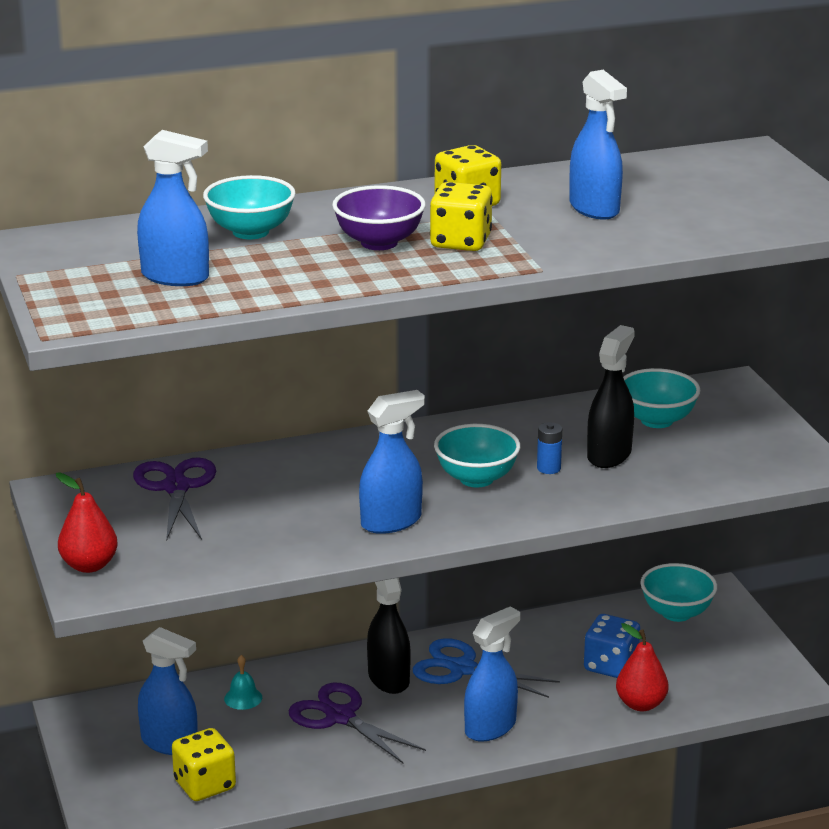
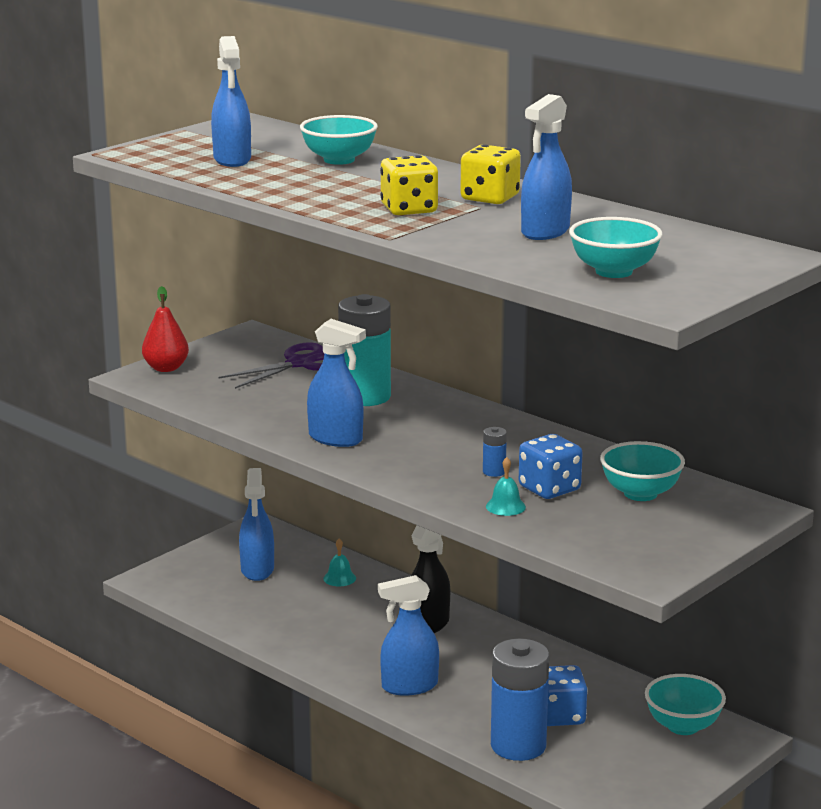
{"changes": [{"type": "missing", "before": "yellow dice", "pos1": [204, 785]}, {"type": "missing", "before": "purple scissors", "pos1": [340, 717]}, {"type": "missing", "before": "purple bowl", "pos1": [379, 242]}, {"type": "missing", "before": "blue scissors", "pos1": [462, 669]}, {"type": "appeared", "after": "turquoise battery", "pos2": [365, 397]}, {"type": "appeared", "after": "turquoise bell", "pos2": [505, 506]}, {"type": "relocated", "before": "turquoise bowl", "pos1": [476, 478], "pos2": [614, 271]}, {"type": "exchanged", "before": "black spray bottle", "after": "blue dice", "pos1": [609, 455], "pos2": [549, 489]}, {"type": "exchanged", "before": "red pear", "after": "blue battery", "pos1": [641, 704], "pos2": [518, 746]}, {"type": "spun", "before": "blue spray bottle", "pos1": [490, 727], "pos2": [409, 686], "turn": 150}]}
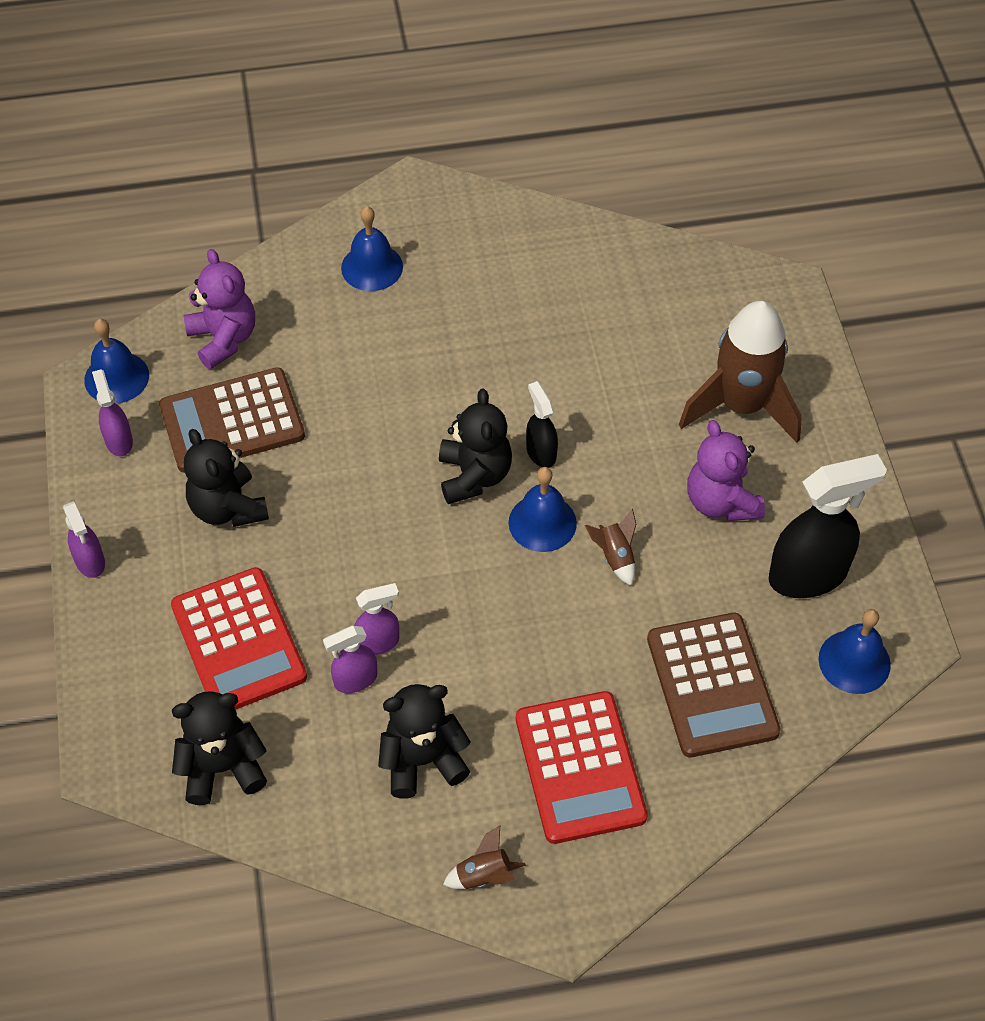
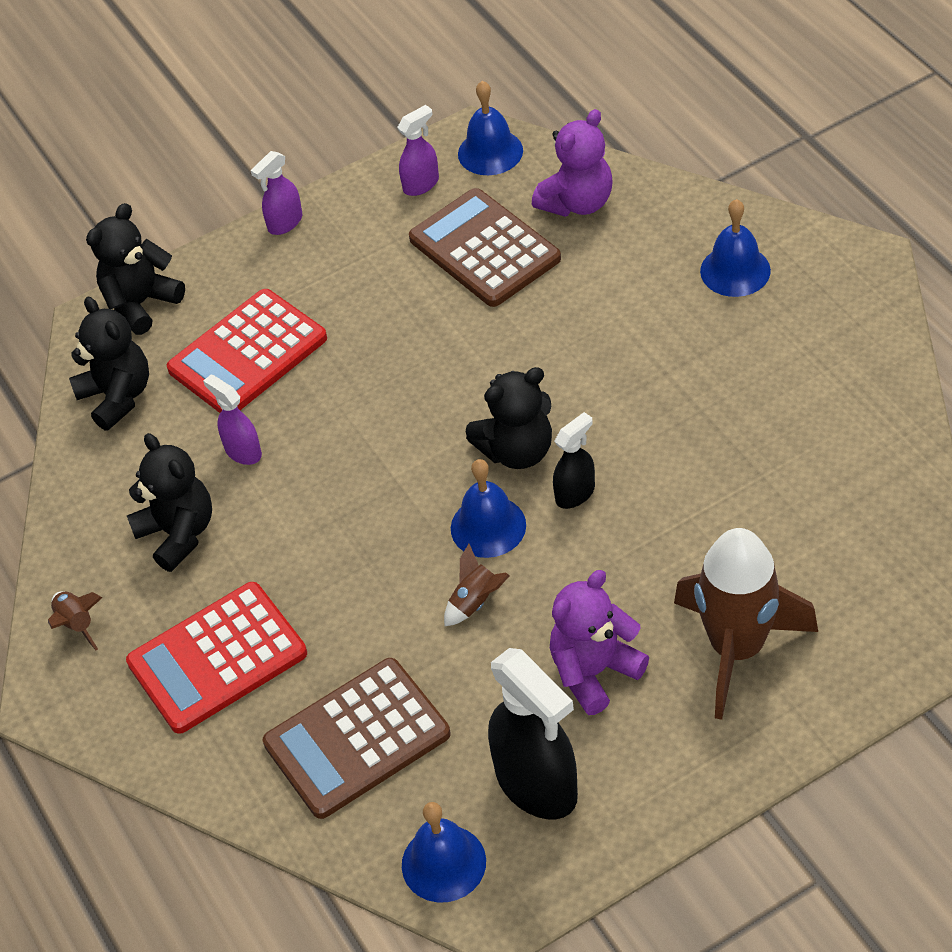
{"changes": [{"type": "missing", "before": "purple spray bottle", "pos1": [378, 642]}, {"type": "relocated", "before": "black teddy bear", "pos1": [228, 508], "pos2": [141, 303]}]}
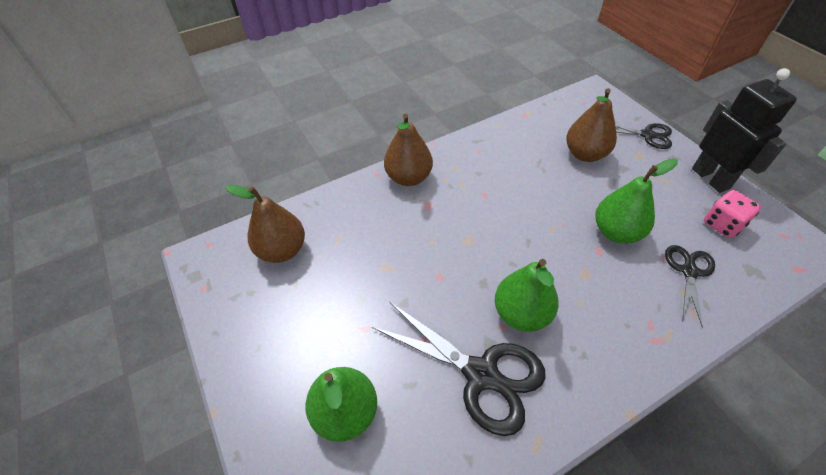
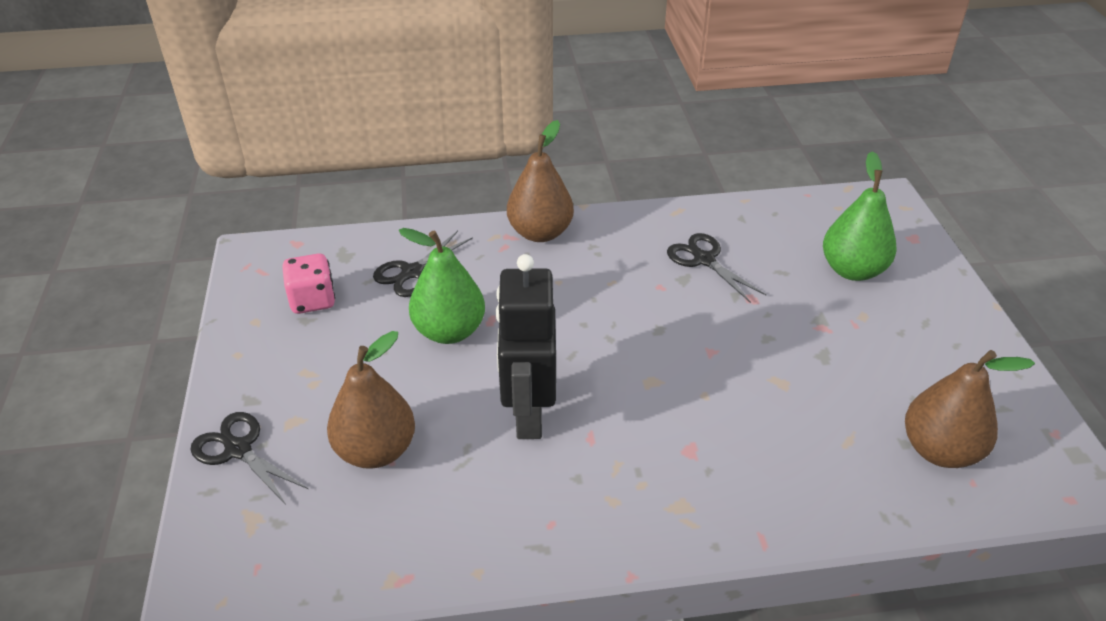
{"changes": [{"type": "missing", "before": "green pear", "pos1": [521, 313]}, {"type": "relocated", "before": "brown pear", "pos1": [408, 177], "pos2": [540, 233]}, {"type": "relocated", "before": "black robot", "pos1": [710, 178], "pos2": [528, 415]}, {"type": "size", "before": "black scissors", "pos1": [481, 374], "pos2": [704, 260], "scale": 0.58}]}
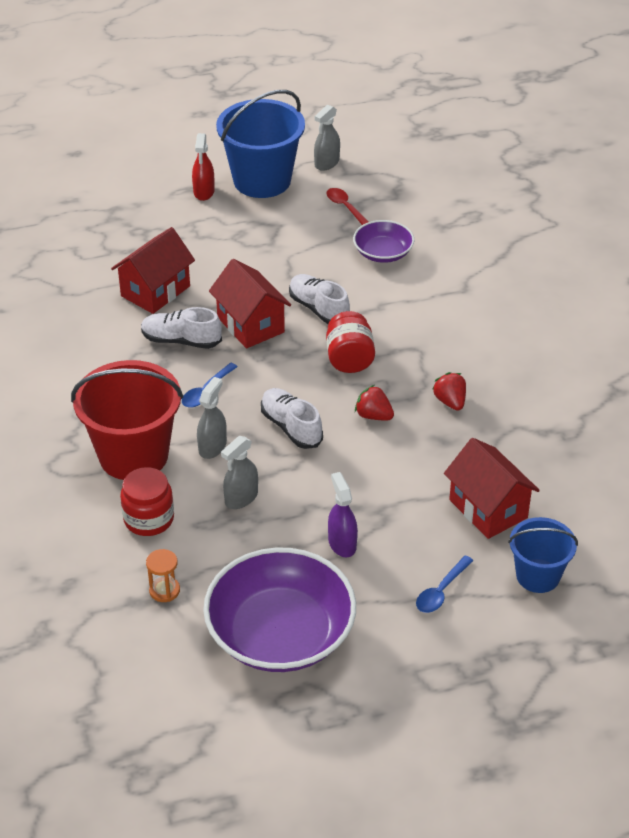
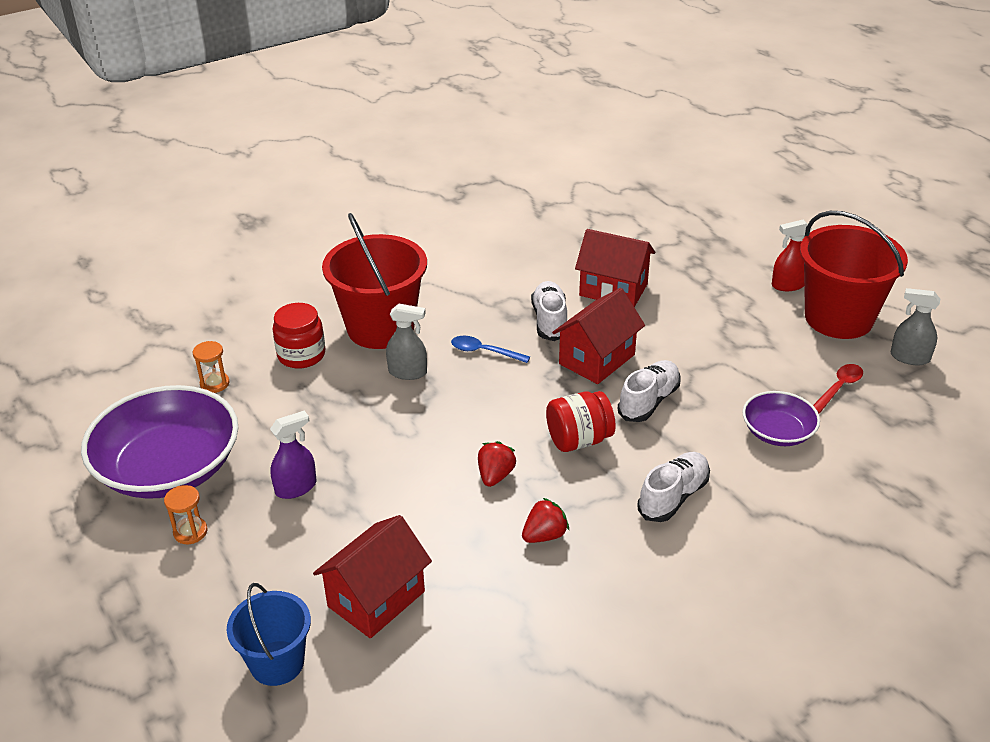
{"changes": [{"type": "missing", "before": "grey spray bottle", "pos1": [241, 498]}, {"type": "missing", "before": "blue spoon", "pos1": [441, 591]}, {"type": "appeared", "after": "orange hourglass", "pos2": [190, 532]}, {"type": "relocated", "before": "white shoe", "pos1": [291, 427], "pos2": [673, 497]}, {"type": "colour", "before": "blue bucket", "after": "red bucket", "pos1": [262, 180], "pos2": [838, 318]}]}
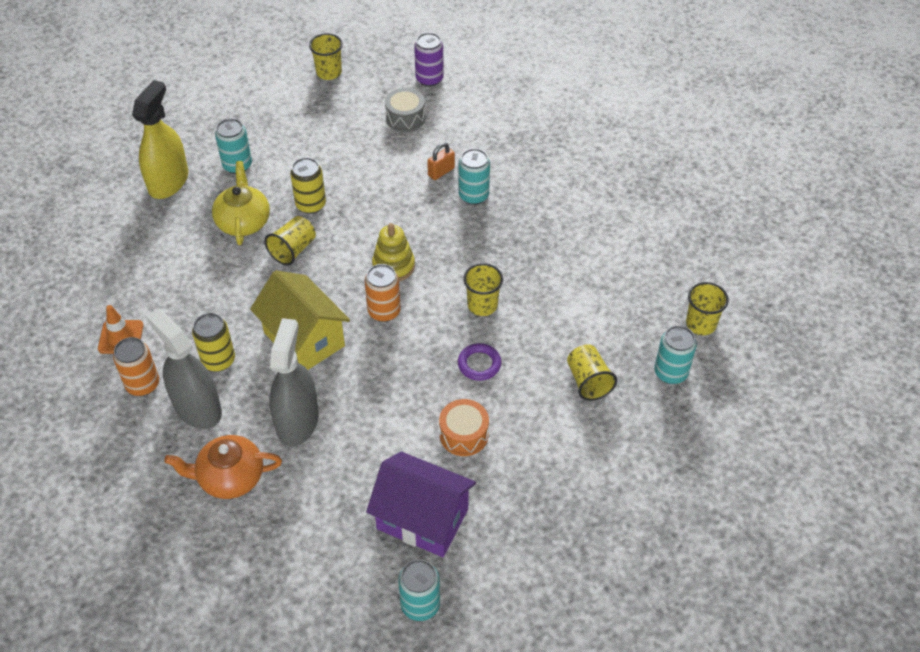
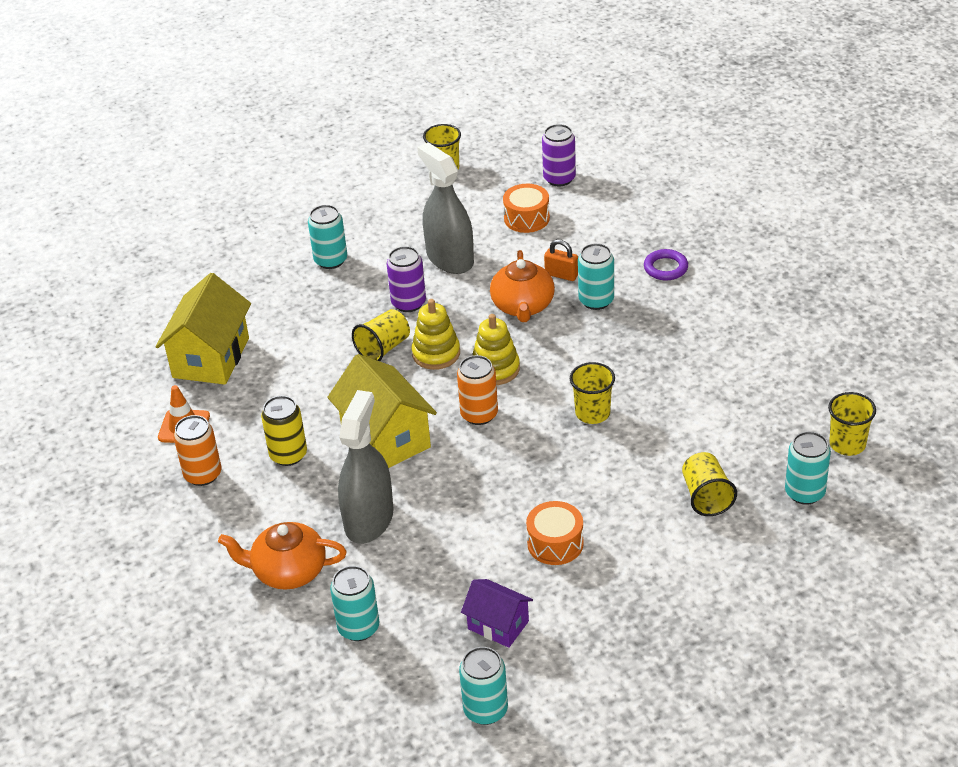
{"changes": [{"type": "missing", "before": "yellow spray bottle", "pos1": [168, 182]}, {"type": "missing", "before": "yellow teapot", "pos1": [243, 222]}, {"type": "appeared", "after": "yellow house", "pos2": [211, 358]}, {"type": "appeared", "after": "turquoise can", "pos2": [358, 627]}, {"type": "appeared", "after": "yellow stacking toy", "pos2": [436, 353]}, {"type": "appeared", "after": "orange teapot", "pos2": [523, 306]}, {"type": "relocated", "before": "grey spray bottle", "pos1": [197, 408], "pos2": [450, 258]}, {"type": "relocated", "before": "purple ring", "pos1": [479, 364], "pos2": [665, 268]}, {"type": "colour", "before": "yellow can", "after": "purple can", "pos1": [311, 204], "pos2": [408, 303]}, {"type": "colour", "before": "grey drum", "after": "orange drum", "pos1": [405, 118], "pos2": [526, 218]}, {"type": "spun", "before": "orange padlock", "pos1": [441, 172], "pos2": [561, 275], "turn": 60}, {"type": "size", "before": "purple house", "pos1": [422, 519], "pos2": [498, 625], "scale": 0.58}]}
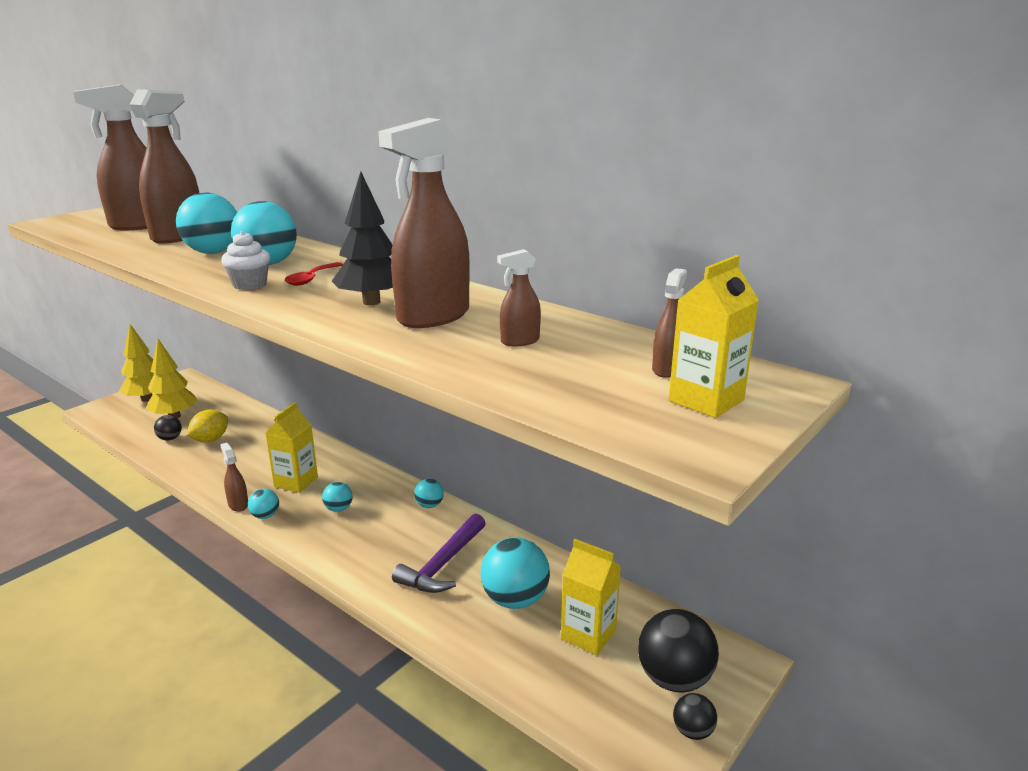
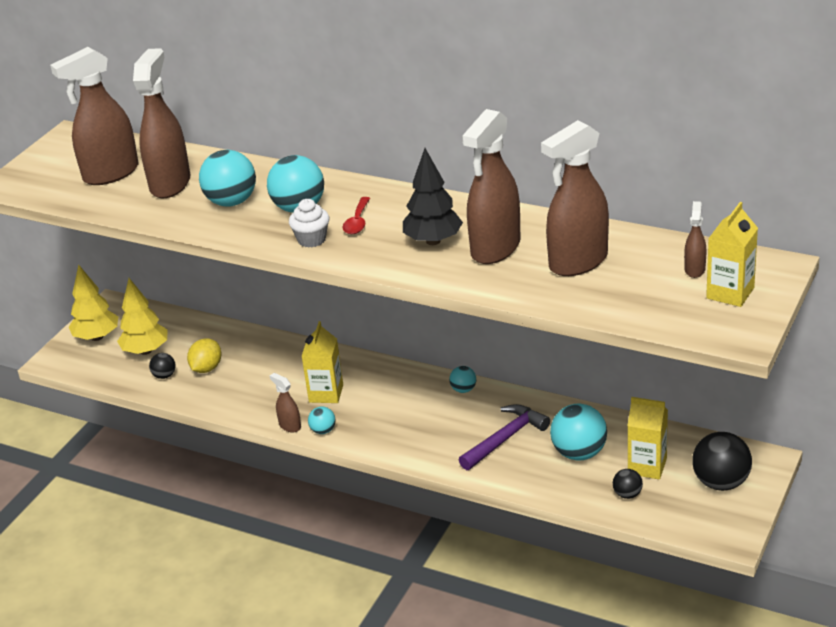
{"changes": [{"type": "missing", "before": "turquoise ball", "pos1": [338, 509]}, {"type": "relocated", "before": "black ball", "pos1": [693, 731], "pos2": [627, 494]}, {"type": "spun", "before": "purple hammer", "pos1": [442, 564], "pos2": [505, 438], "turn": -150}, {"type": "size", "before": "brown spray bottle", "pos1": [519, 341], "pos2": [578, 262], "scale": 2.19}]}
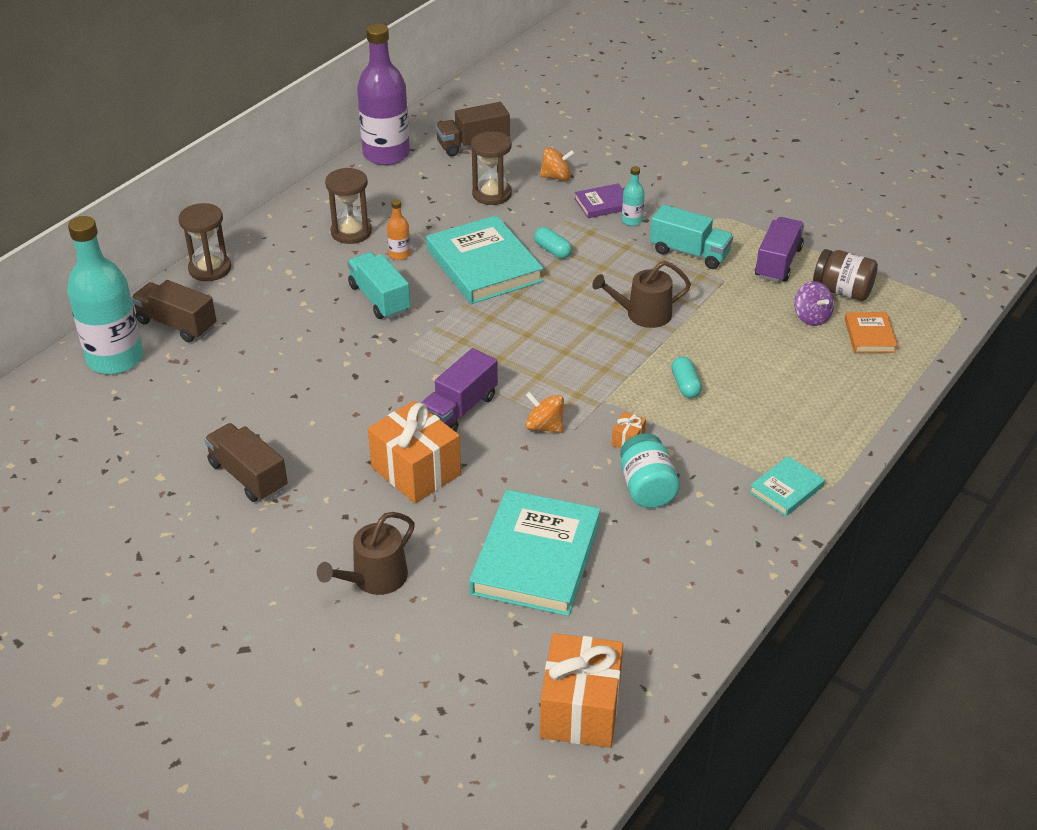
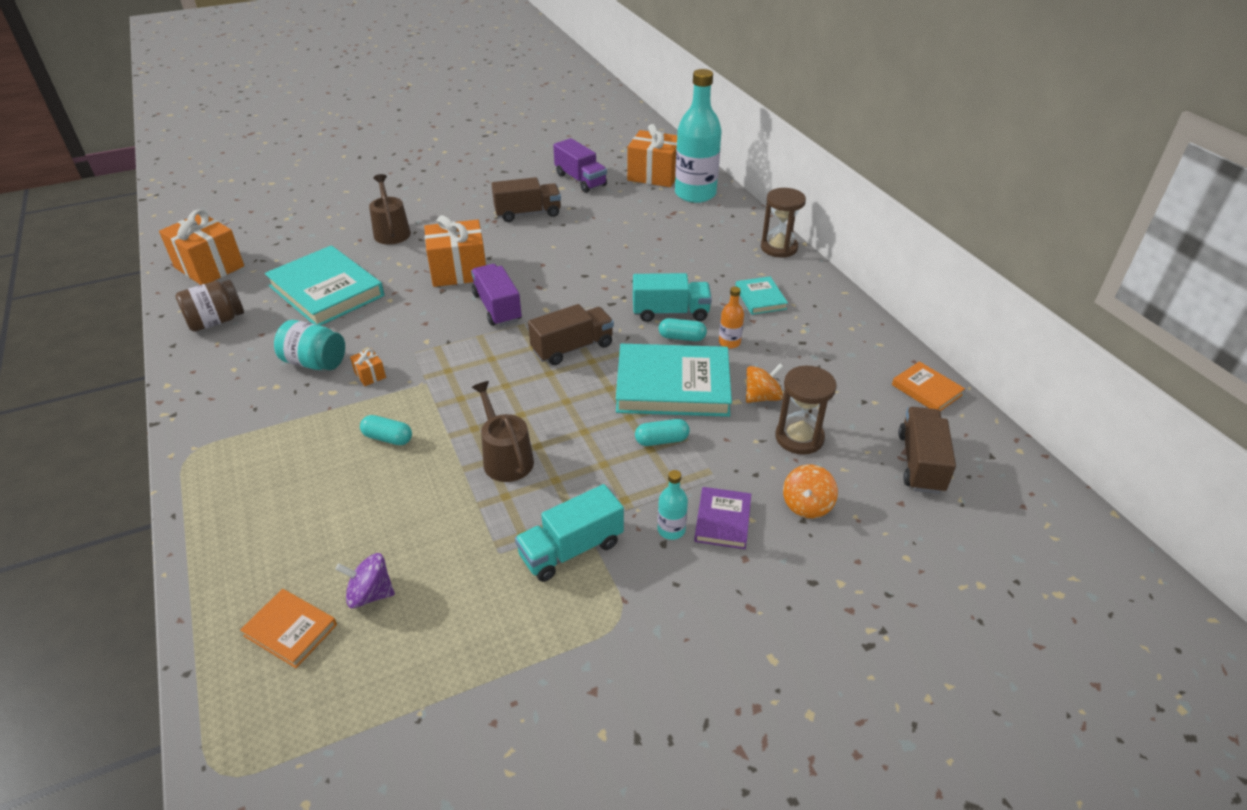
{"changes": [{"type": "missing", "before": "brown hourglass", "pos1": [351, 232]}, {"type": "appeared", "after": "orange gift", "pos2": [654, 175]}, {"type": "appeared", "after": "turquoise capsule", "pos2": [682, 337]}, {"type": "relocated", "before": "brown truck", "pos1": [177, 324], "pos2": [572, 348]}, {"type": "relocated", "before": "orange spinning top", "pos1": [544, 426], "pos2": [762, 397]}, {"type": "relocated", "before": "turquoise book", "pos1": [786, 489], "pos2": [760, 298]}, {"type": "relocated", "before": "purple truck", "pos1": [778, 263], "pos2": [580, 180]}, {"type": "relocated", "before": "brown jar", "pos1": [842, 291], "pos2": [216, 321]}, {"type": "exchanged", "before": "purple bottle", "after": "orange book", "pos1": [386, 154], "pos2": [926, 390]}, {"type": "spun", "before": "brown watering can", "pos1": [643, 314], "pos2": [505, 458], "turn": -45}]}
